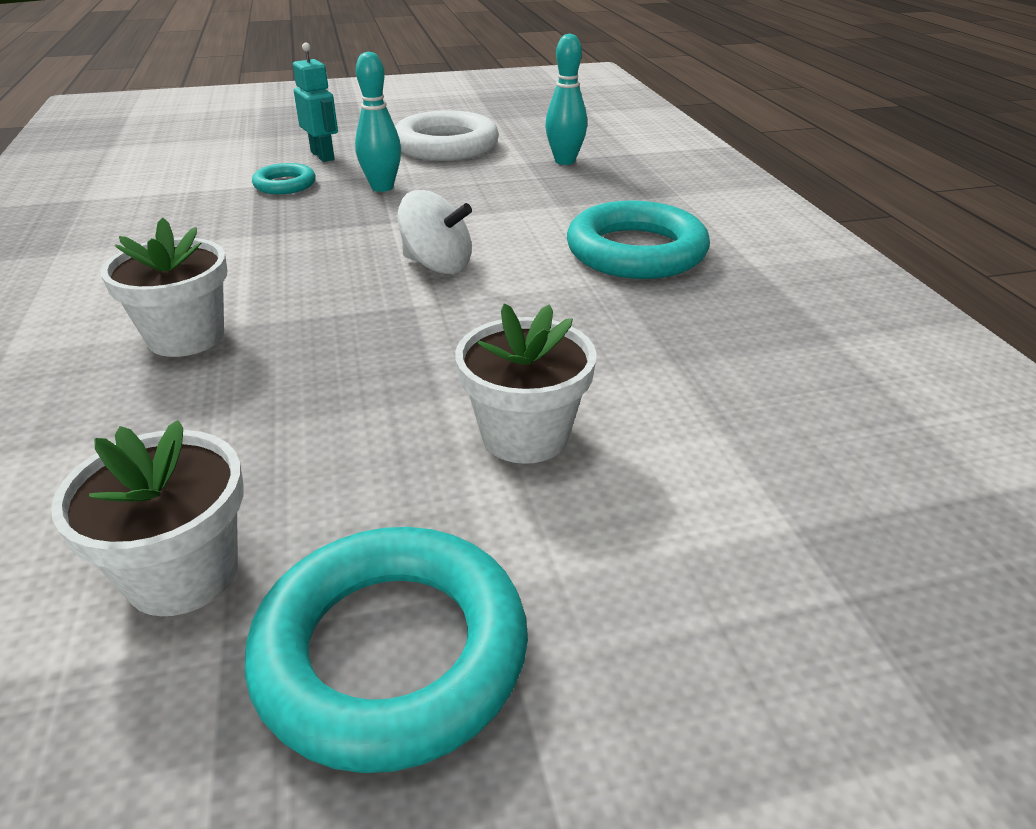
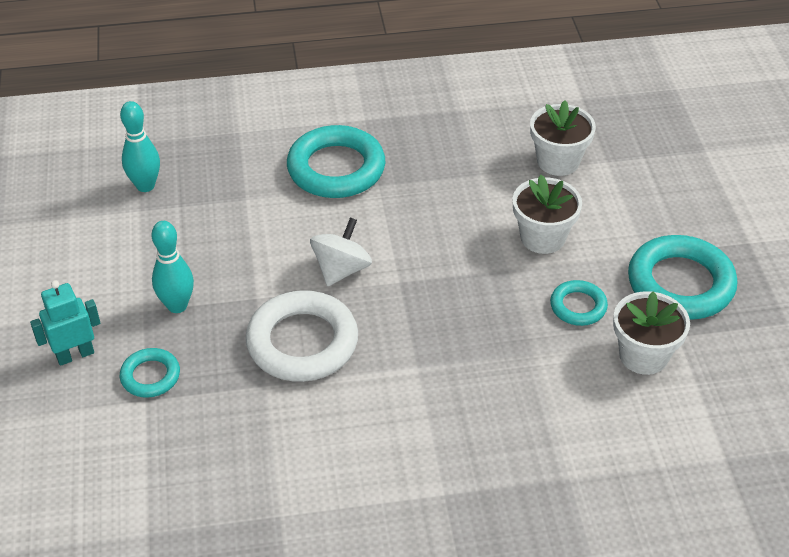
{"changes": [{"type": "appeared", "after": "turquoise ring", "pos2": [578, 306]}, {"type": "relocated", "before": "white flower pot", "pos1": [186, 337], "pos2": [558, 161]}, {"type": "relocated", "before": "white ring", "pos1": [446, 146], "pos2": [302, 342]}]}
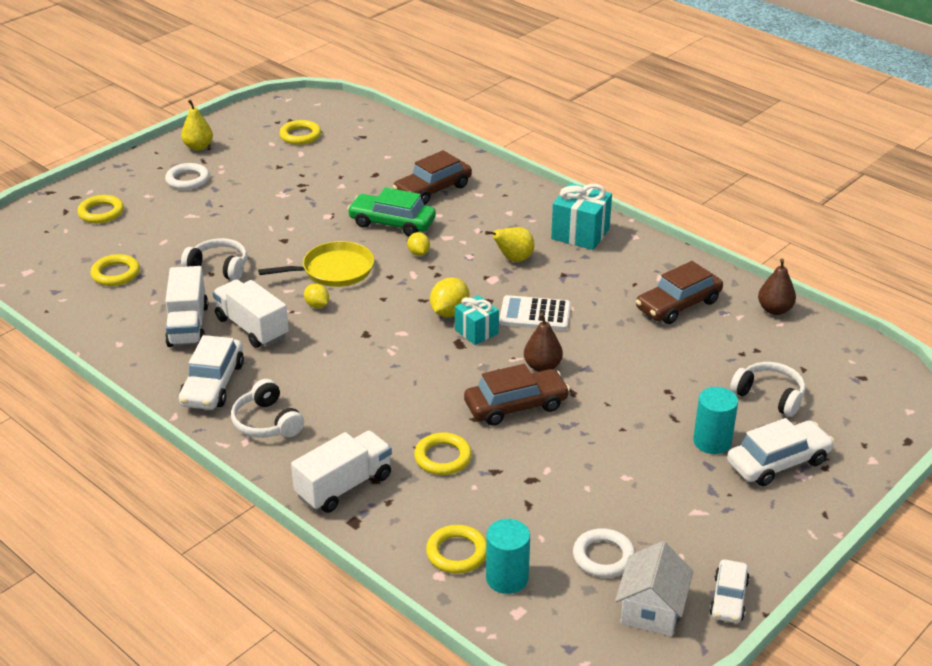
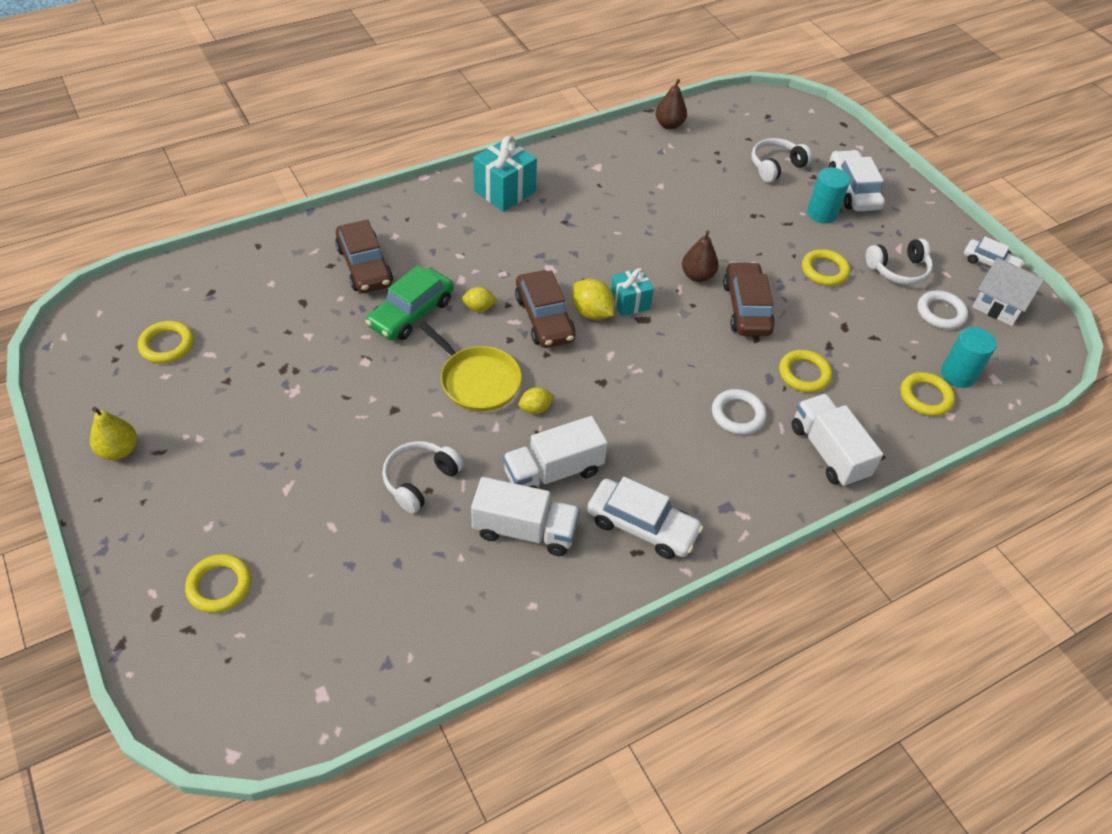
{"changes": [{"type": "missing", "before": "yellow pear", "pos1": [513, 259]}, {"type": "missing", "before": "white calculator", "pos1": [535, 314]}, {"type": "relocated", "before": "yellow ring", "pos1": [116, 274], "pos2": [824, 270]}, {"type": "relocated", "before": "white ring", "pos1": [188, 180], "pos2": [738, 414]}, {"type": "relocated", "before": "white headphones", "pos1": [267, 422], "pos2": [898, 270]}, {"type": "relocated", "before": "brown car", "pos1": [678, 305], "pos2": [544, 318]}, {"type": "spun", "before": "yellow pan", "pos1": [334, 270], "pos2": [477, 380], "turn": 135}]}
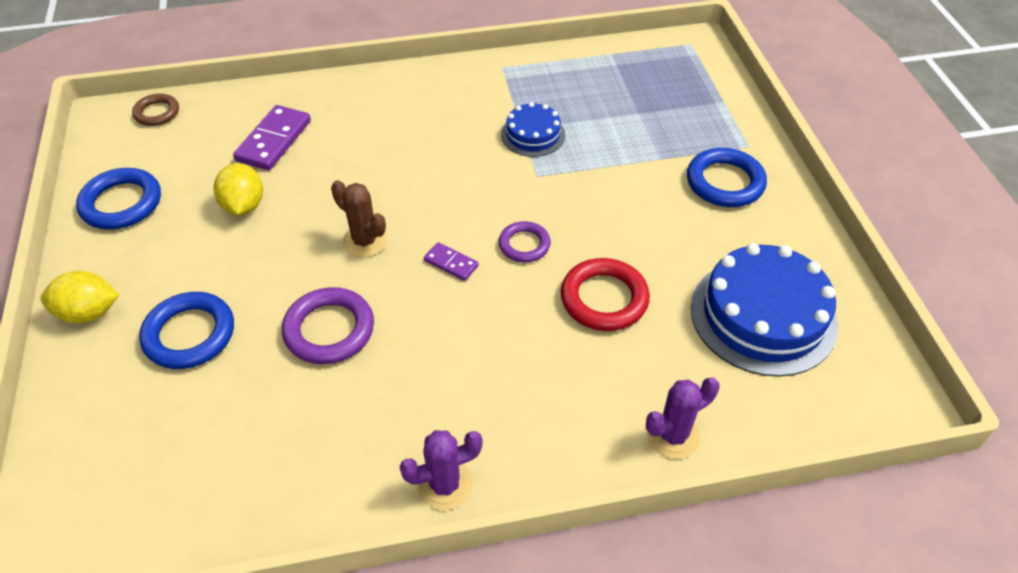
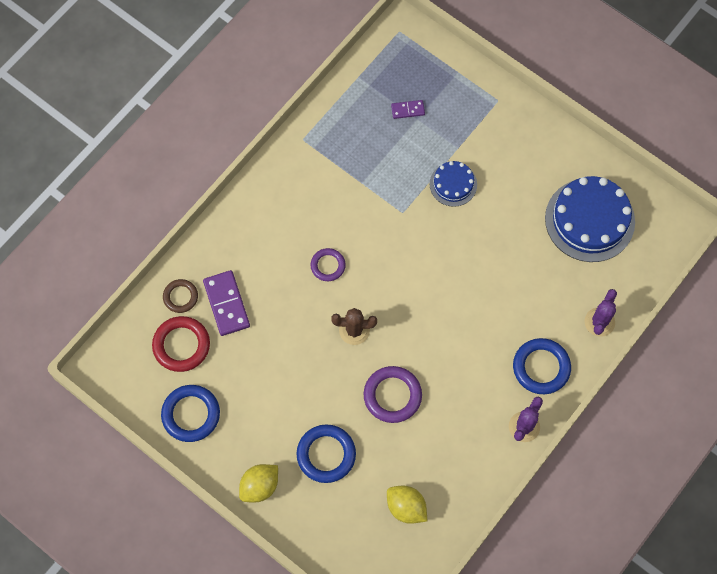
{"changes": [{"type": "relocated", "before": "brown ring", "pos1": [157, 113], "pos2": [180, 297]}, {"type": "relocated", "before": "yellow lemon", "pos1": [244, 206], "pos2": [406, 507]}, {"type": "relocated", "before": "purple domino", "pos1": [451, 263], "pos2": [408, 110]}, {"type": "relocated", "before": "purple ring", "pos1": [524, 245], "pos2": [328, 266]}, {"type": "relocated", "before": "blue cake", "pos1": [533, 135], "pos2": [453, 184]}, {"type": "relocated", "before": "red ring", "pos1": [604, 299], "pos2": [181, 345]}, {"type": "relocated", "before": "blue ring", "pos1": [725, 182], "pos2": [541, 367]}]}
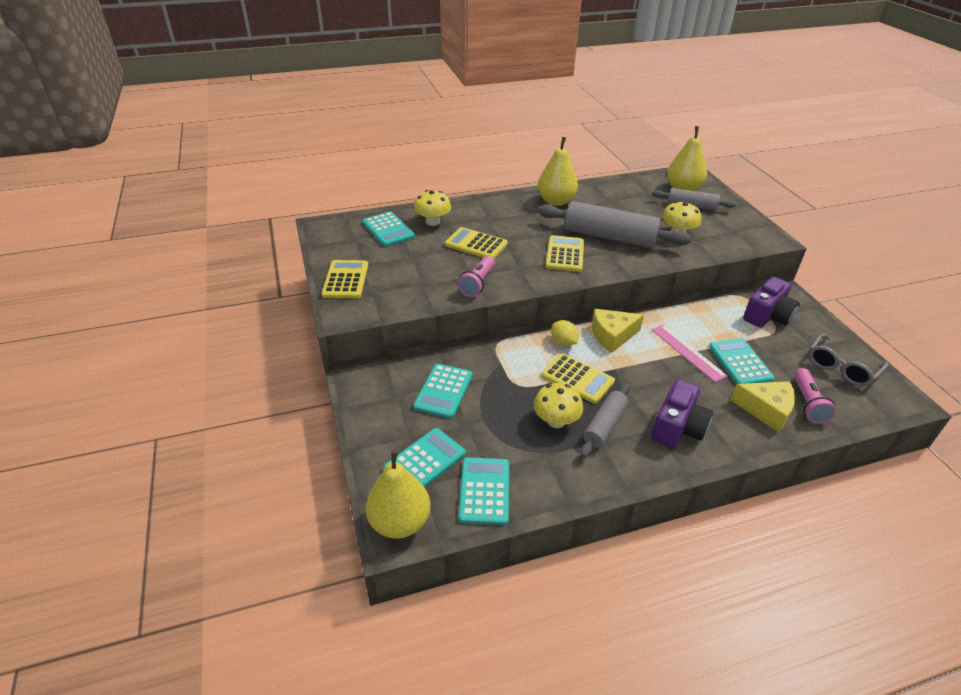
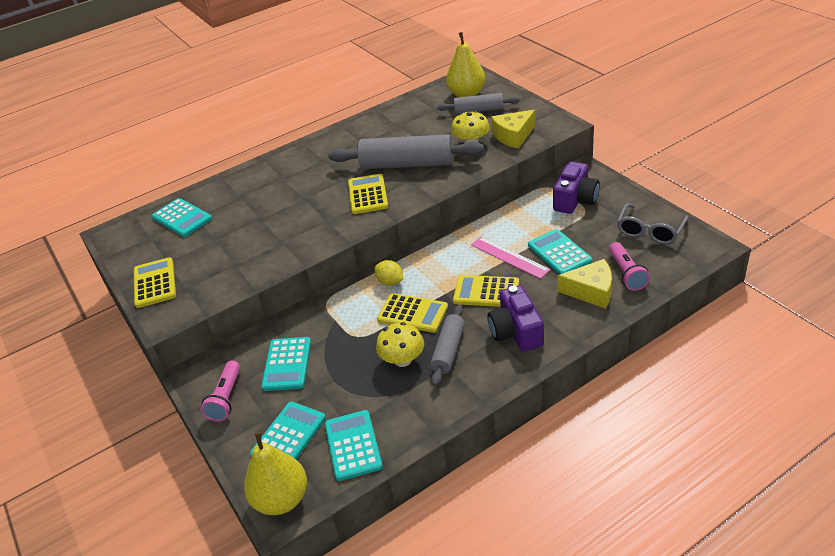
{"changes": [{"type": "missing", "before": "yellow mushroom", "pos1": [432, 222]}, {"type": "missing", "before": "yellow pear", "pos1": [556, 201]}, {"type": "relocated", "before": "yellow calculator", "pos1": [476, 244], "pos2": [486, 292]}, {"type": "relocated", "before": "pink flashlight", "pos1": [477, 283], "pos2": [226, 398]}, {"type": "relocated", "before": "yellow cheese", "pos1": [612, 336], "pos2": [513, 136]}, {"type": "spun", "before": "purple camera", "pos1": [678, 428], "pos2": [516, 332], "turn": 150}]}
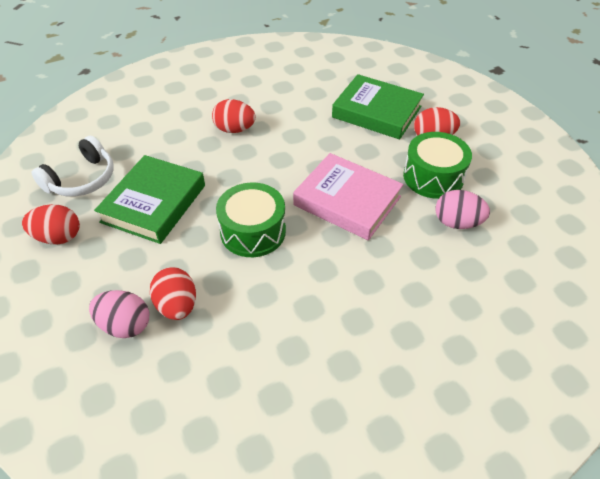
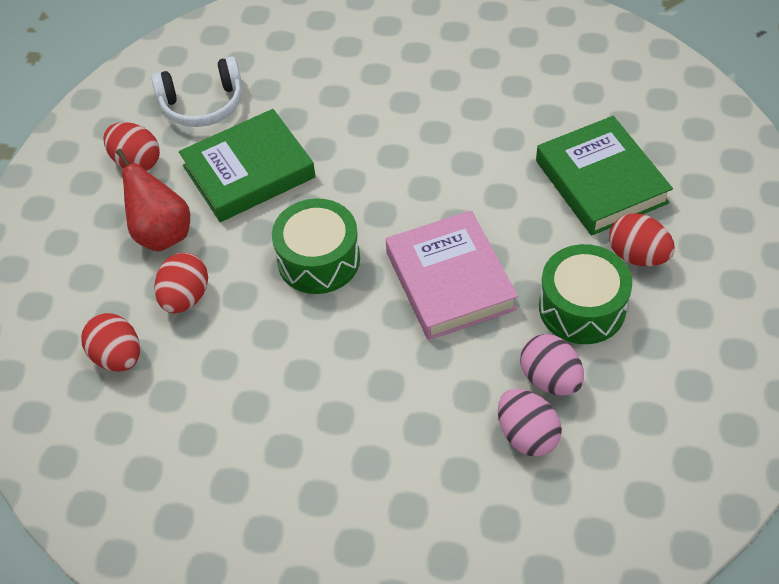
{"changes": [{"type": "appeared", "after": "red pear", "pos2": [161, 234]}, {"type": "relocated", "before": "pink egg", "pos1": [125, 325], "pos2": [527, 435]}, {"type": "relocated", "before": "red egg", "pos1": [235, 129], "pos2": [118, 356]}]}
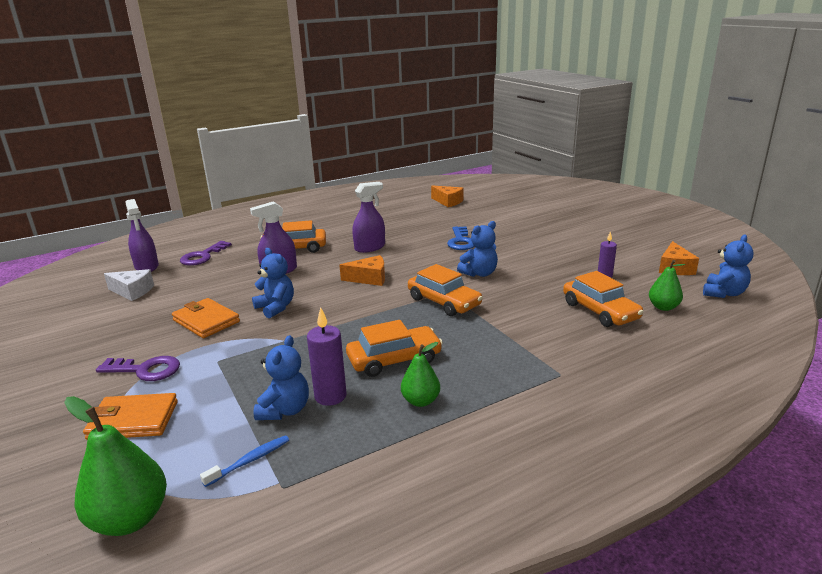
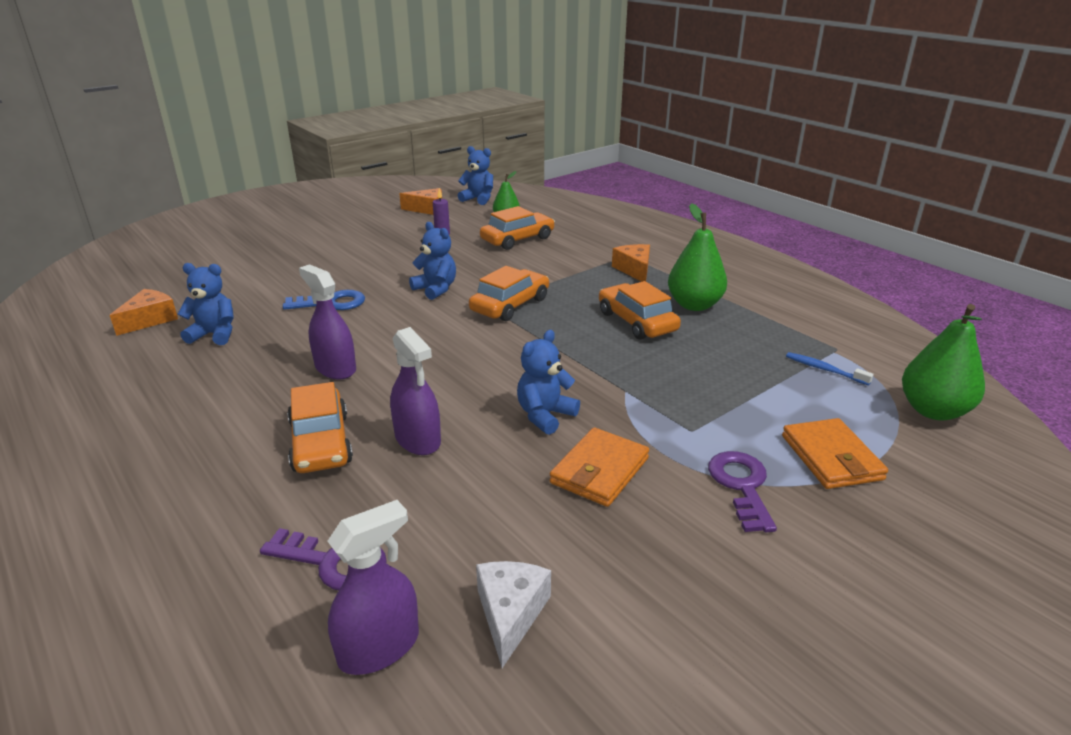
{"changes": [{"type": "missing", "before": "purple candle", "pos1": [330, 396]}, {"type": "relocated", "before": "blue teddy bear", "pos1": [285, 410], "pos2": [214, 334]}, {"type": "relocated", "before": "orange cheese", "pos1": [369, 278], "pos2": [634, 270]}, {"type": "size", "before": "green pear", "pos1": [420, 401], "pos2": [694, 305], "scale": 1.65}]}
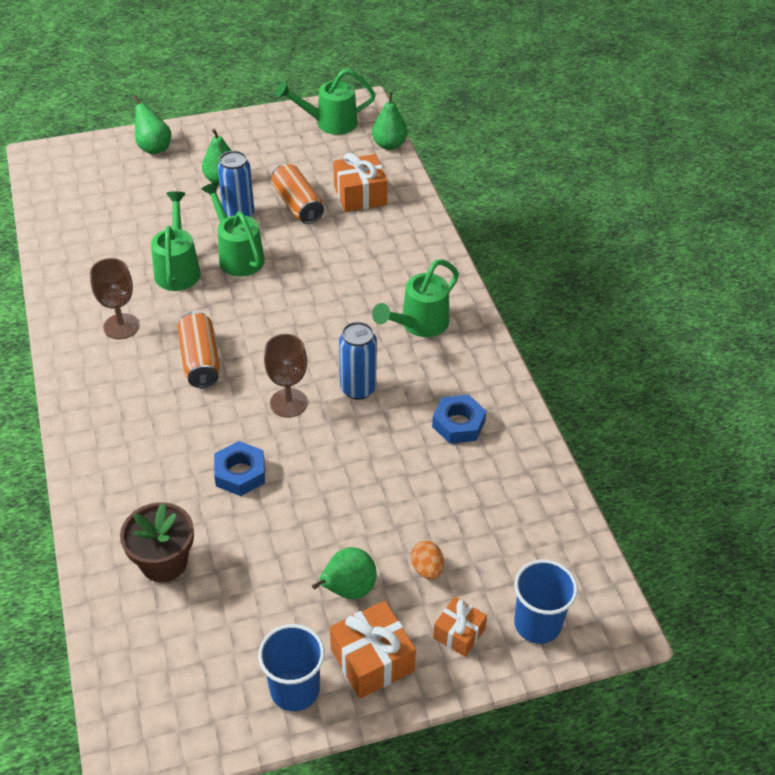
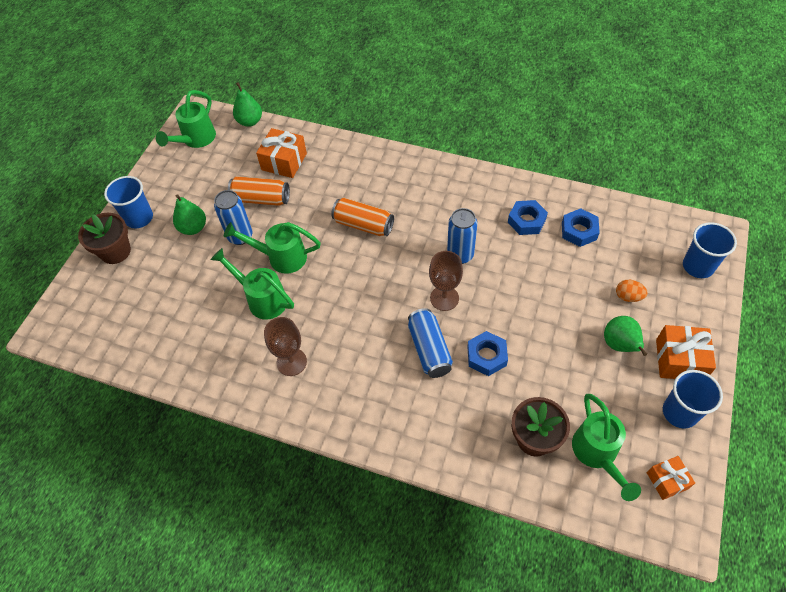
{"changes": [{"type": "appeared", "after": "blue cup", "pos2": [139, 218]}, {"type": "appeared", "after": "blue can", "pos2": [429, 349]}, {"type": "appeared", "after": "blue nut", "pos2": [579, 231]}, {"type": "relocated", "before": "orange can", "pos1": [200, 360], "pos2": [363, 225]}, {"type": "relocated", "before": "green watering can", "pos1": [419, 324], "pos2": [597, 454]}, {"type": "relocated", "before": "orange gift", "pos1": [459, 633], "pos2": [667, 481]}, {"type": "exchanged", "before": "green pear", "after": "brown flower pot", "pos1": [154, 148], "pos2": [115, 251]}]}
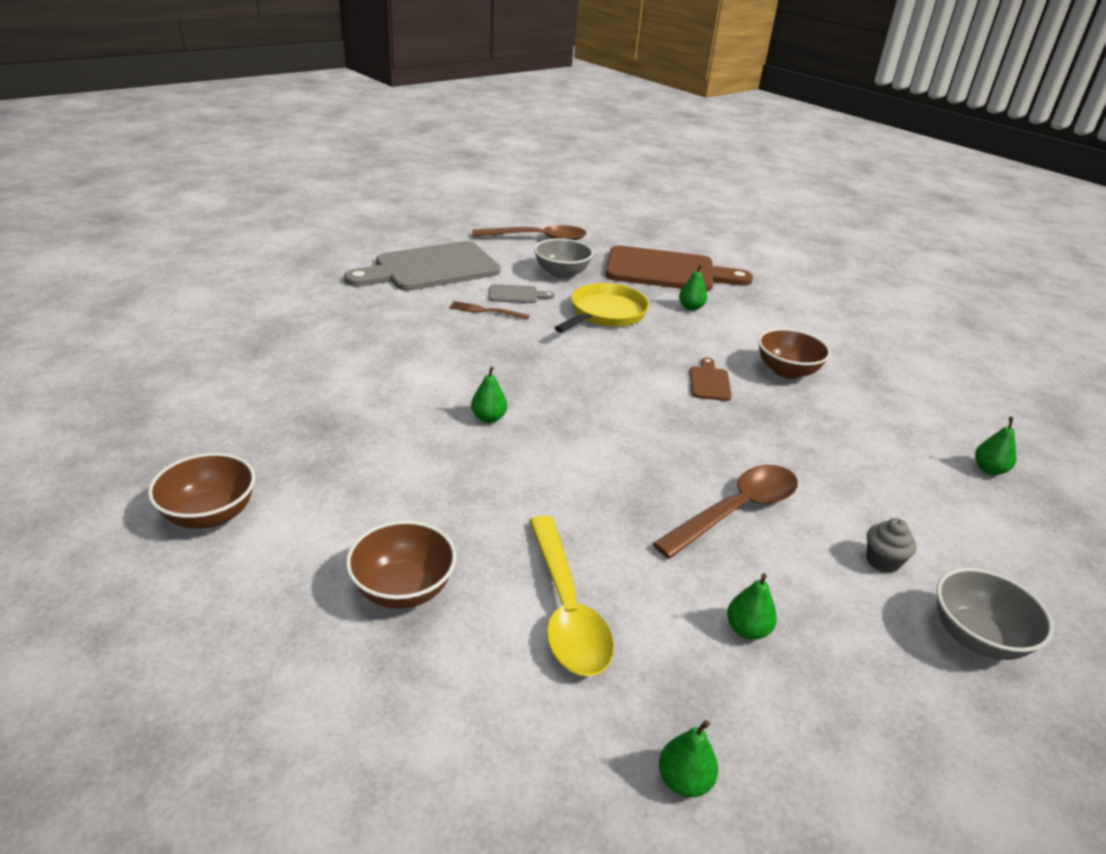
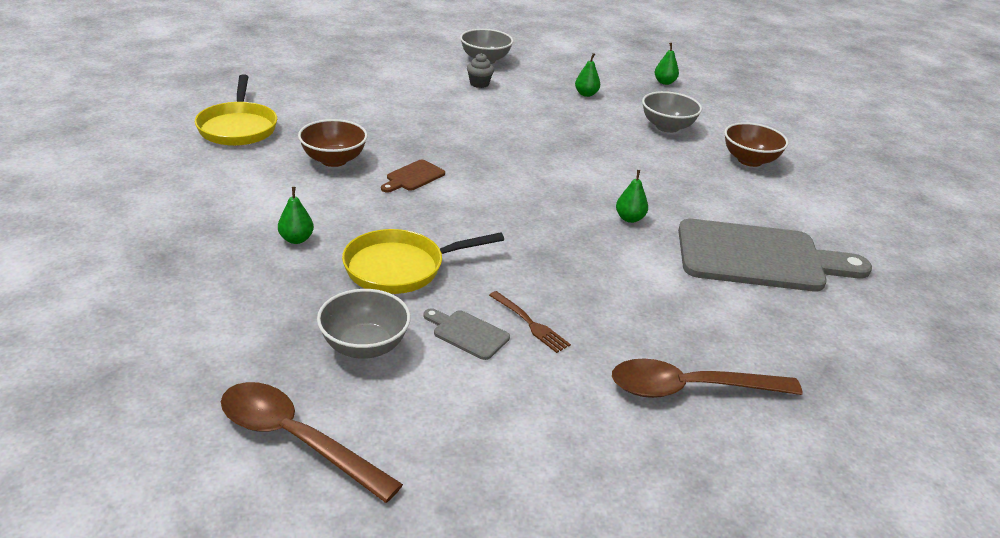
{"changes": [{"type": "missing", "before": "brown bowl", "pos1": [210, 514]}, {"type": "missing", "before": "brown cutting board", "pos1": [667, 271]}, {"type": "missing", "before": "green pear", "pos1": [989, 469]}, {"type": "appeared", "after": "yellow pan", "pos2": [238, 127]}, {"type": "relocated", "before": "grey cutting board", "pos1": [430, 268], "pos2": [758, 258]}, {"type": "relocated", "before": "brown spoon", "pos1": [736, 510], "pos2": [690, 389]}, {"type": "exchanged", "before": "yellow spoon", "after": "grey bowl", "pos1": [566, 608], "pos2": [667, 127]}]}
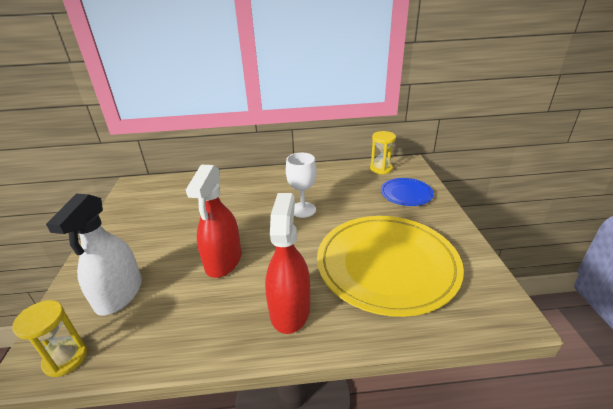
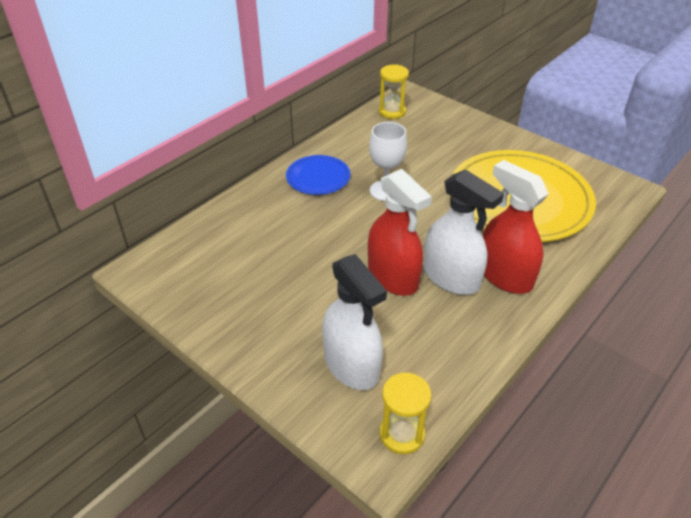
{"changes": [{"type": "appeared", "after": "white spray bottle", "pos2": [451, 278]}, {"type": "relocated", "before": "blue plate", "pos1": [406, 194], "pos2": [318, 177]}]}
